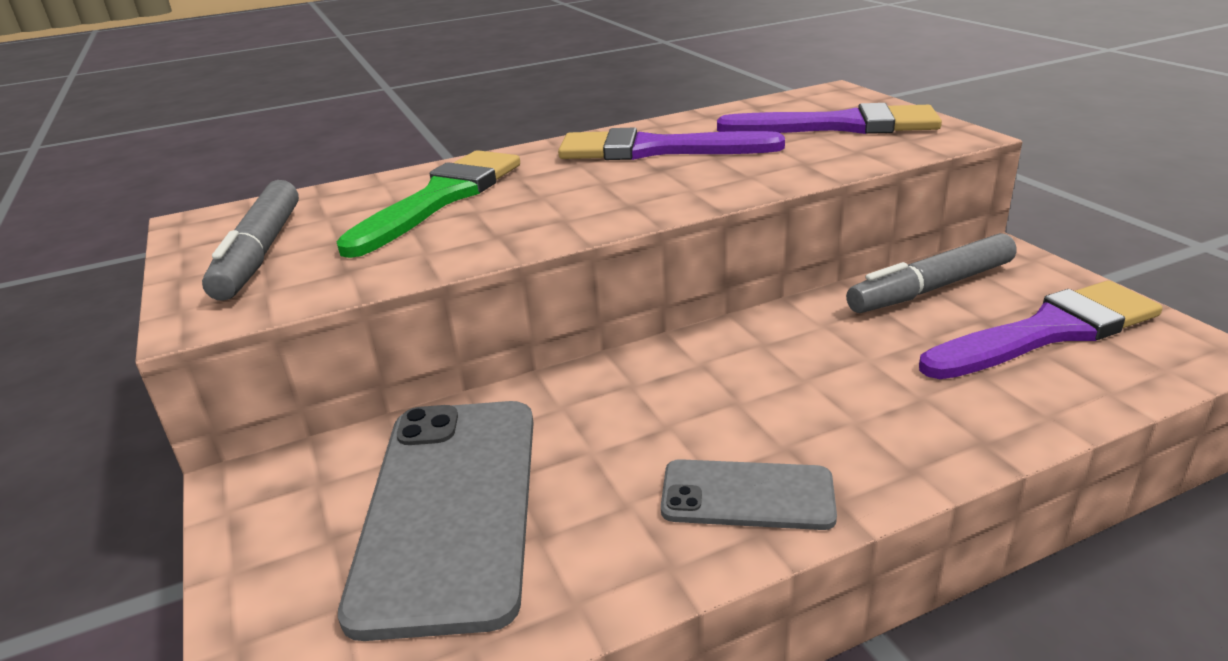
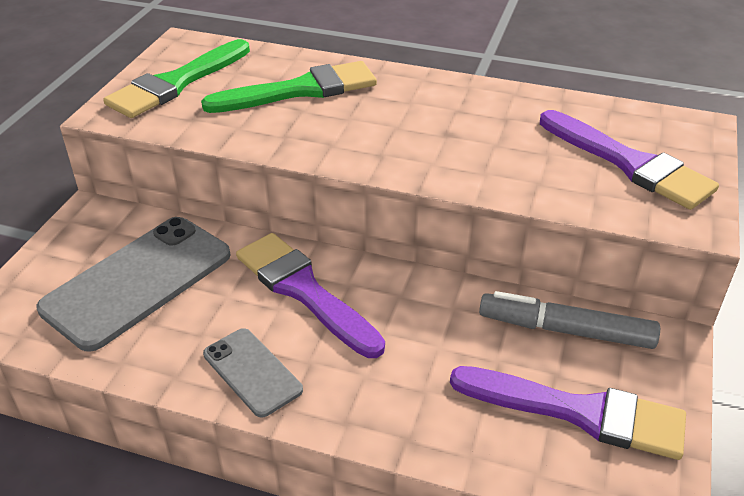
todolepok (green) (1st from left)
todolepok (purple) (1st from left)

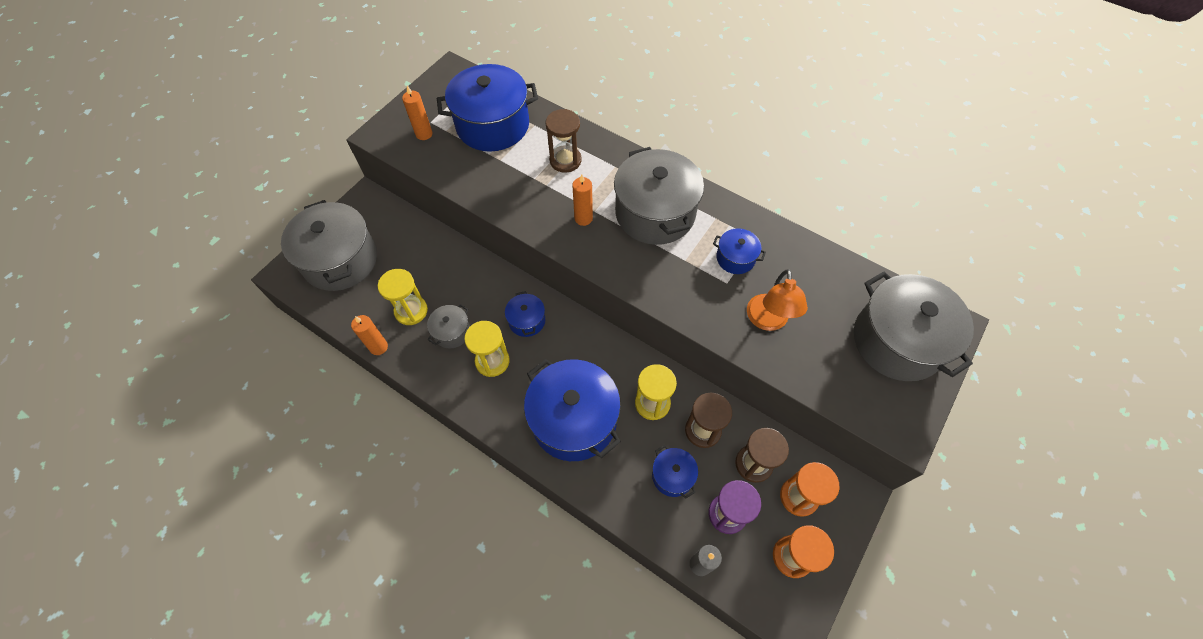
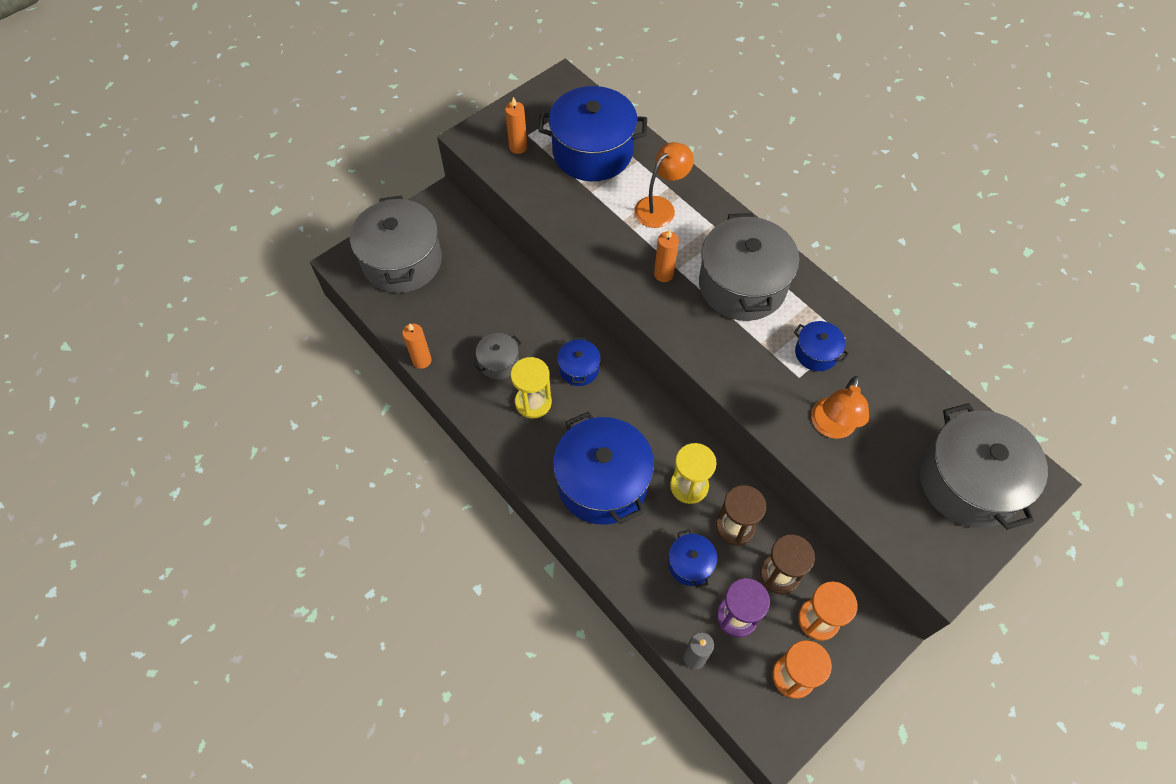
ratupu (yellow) (1st from left in the first image)
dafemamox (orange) (1st from left)

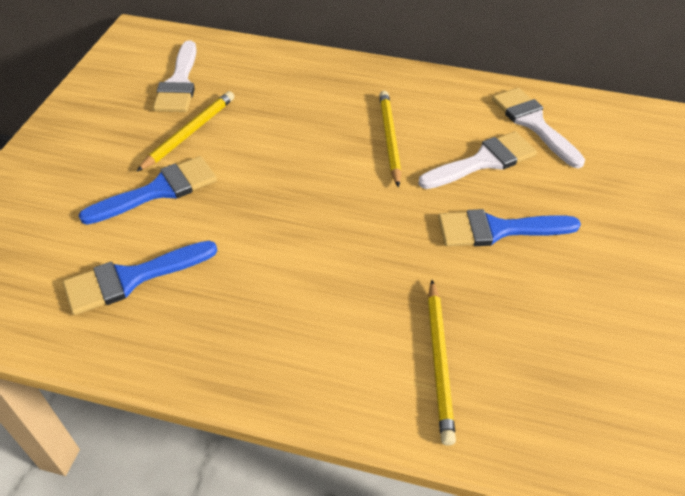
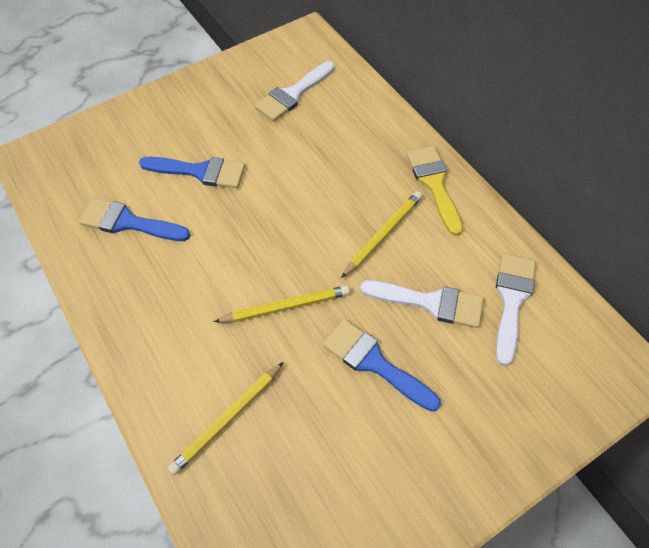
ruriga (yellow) (2nd from left)
todolepok (yellow)

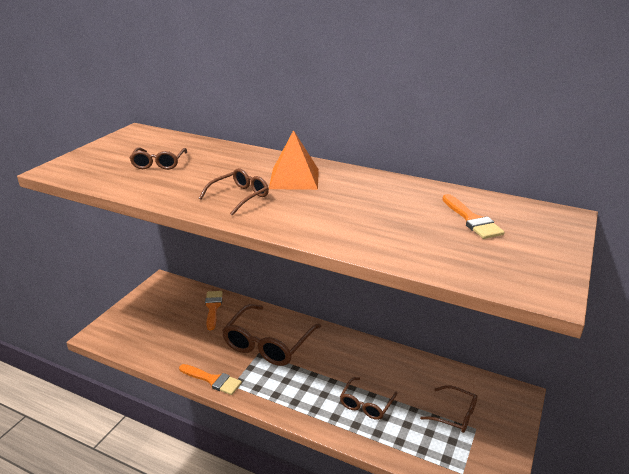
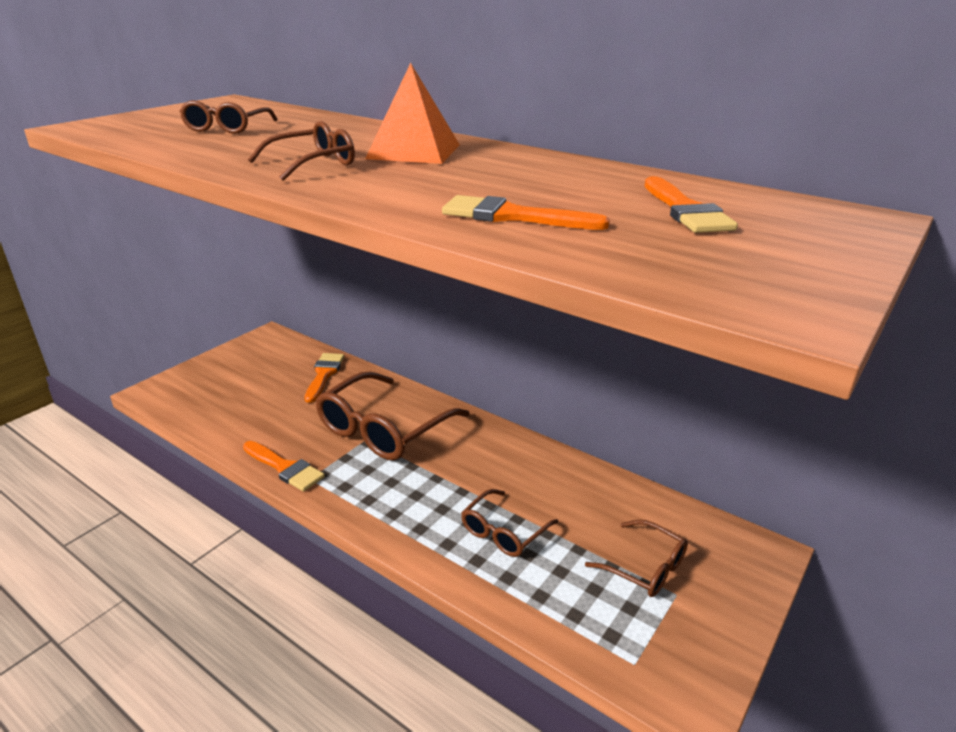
todolepok (orange) (3rd from left)

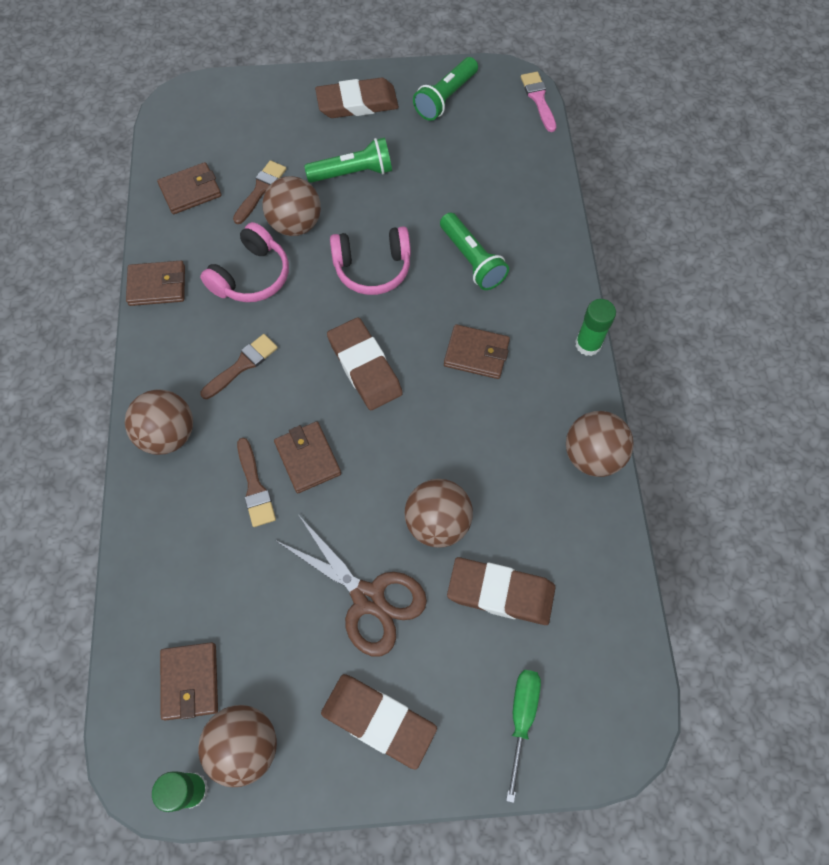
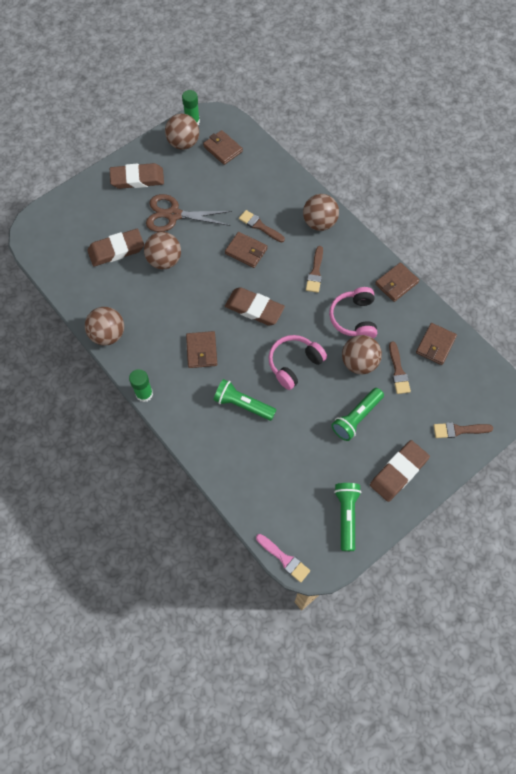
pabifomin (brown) (1st from left)
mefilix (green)
todolepok (brown) (4th from left)

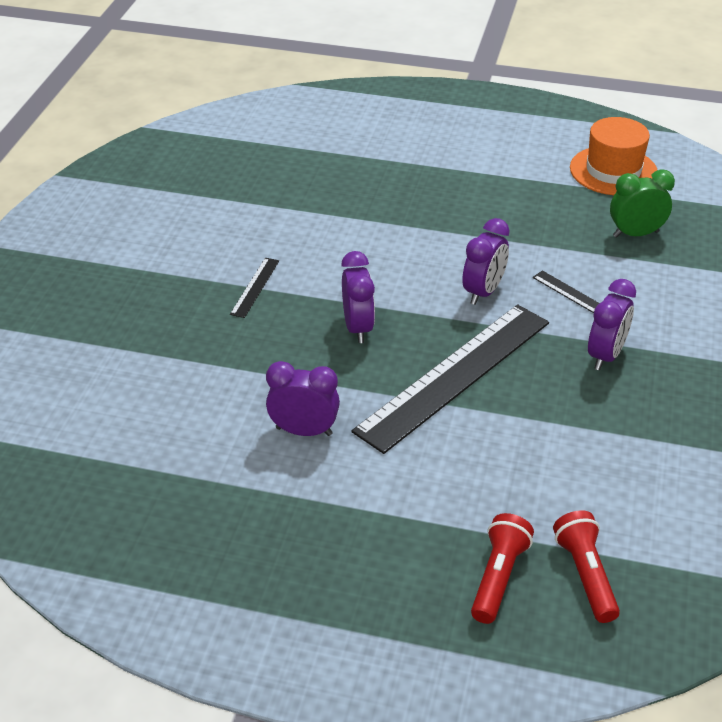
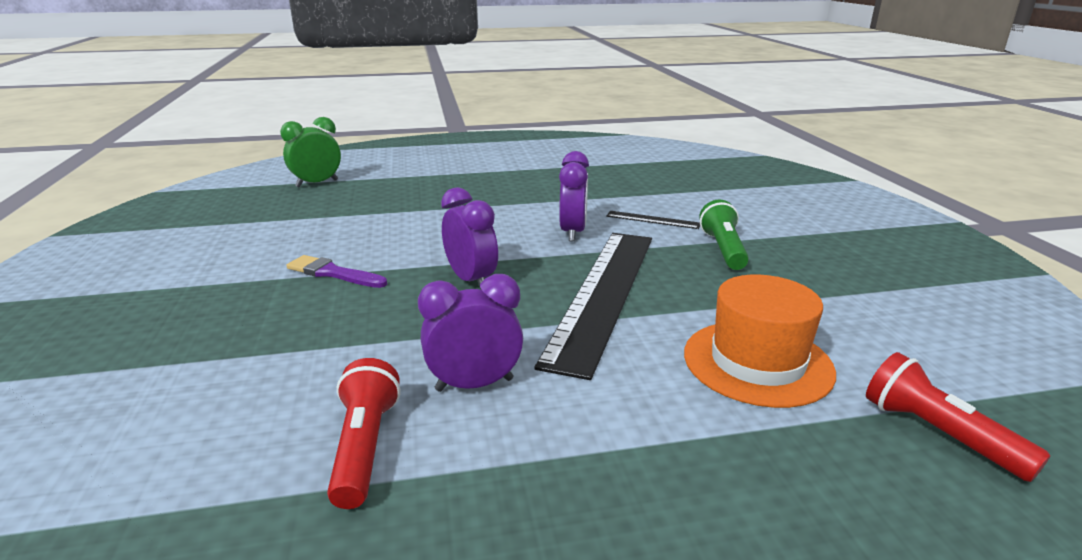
todolepok (purple)
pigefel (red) (1st from left)
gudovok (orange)
pigefel (green)
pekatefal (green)

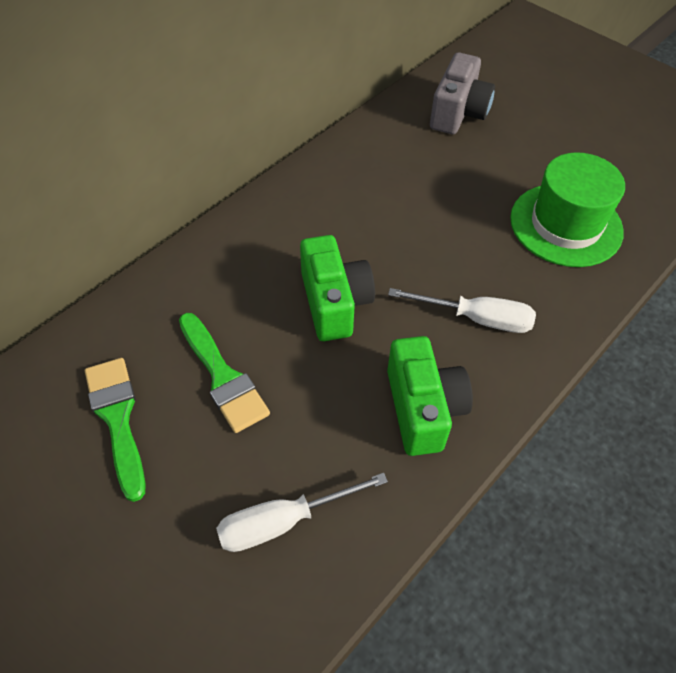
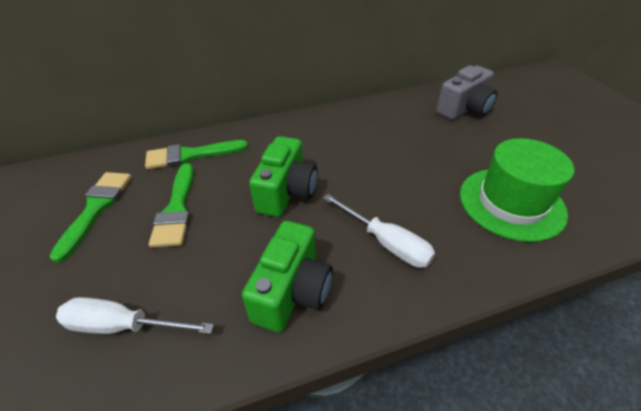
todolepok (green) (3rd from left)

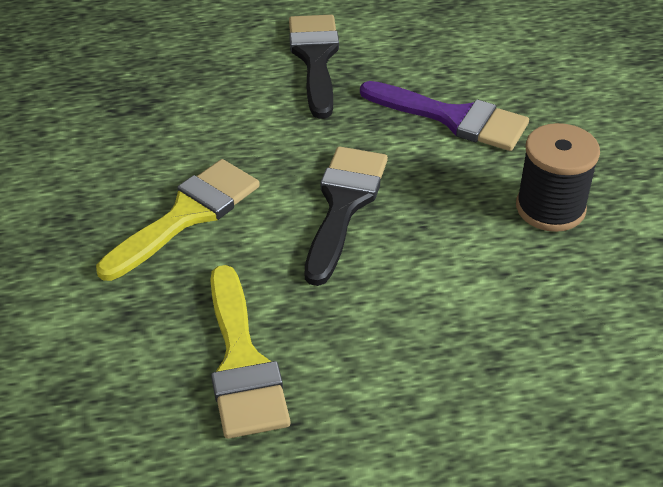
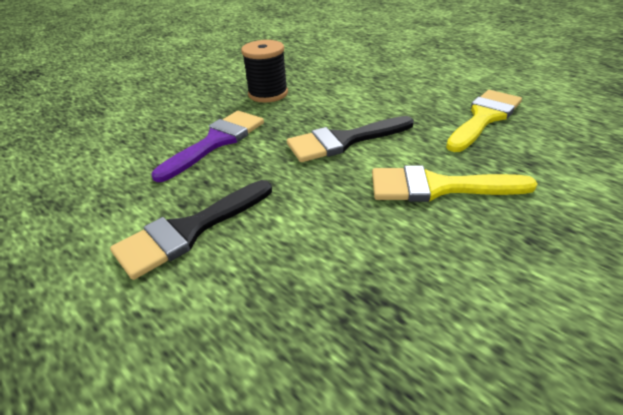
todolepok (purple)

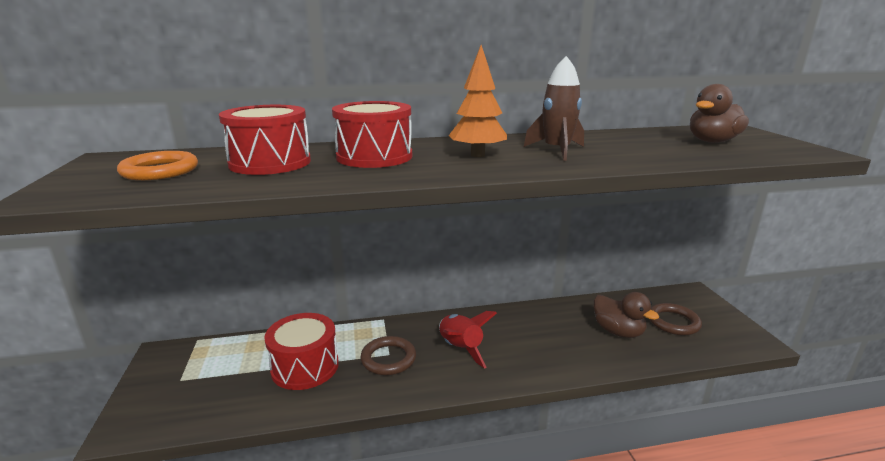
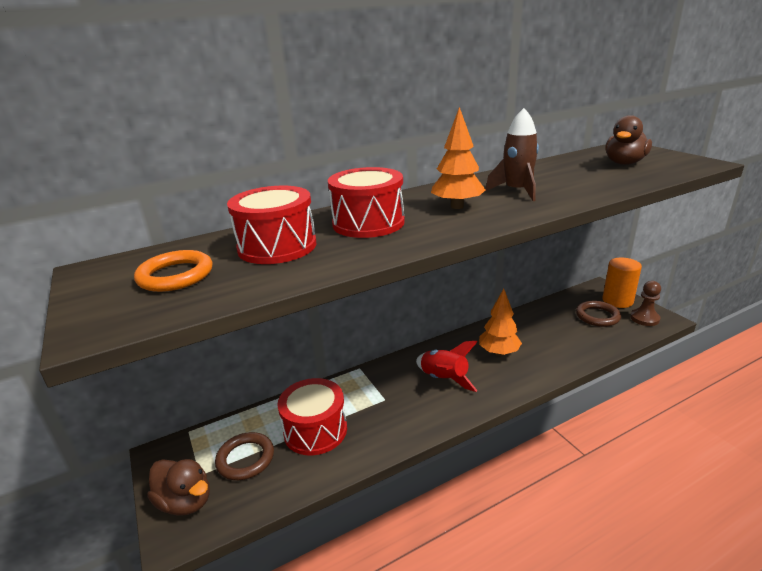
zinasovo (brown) (1st from left)
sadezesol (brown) (1st from left)
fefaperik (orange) (2nd from left)
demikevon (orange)
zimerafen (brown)

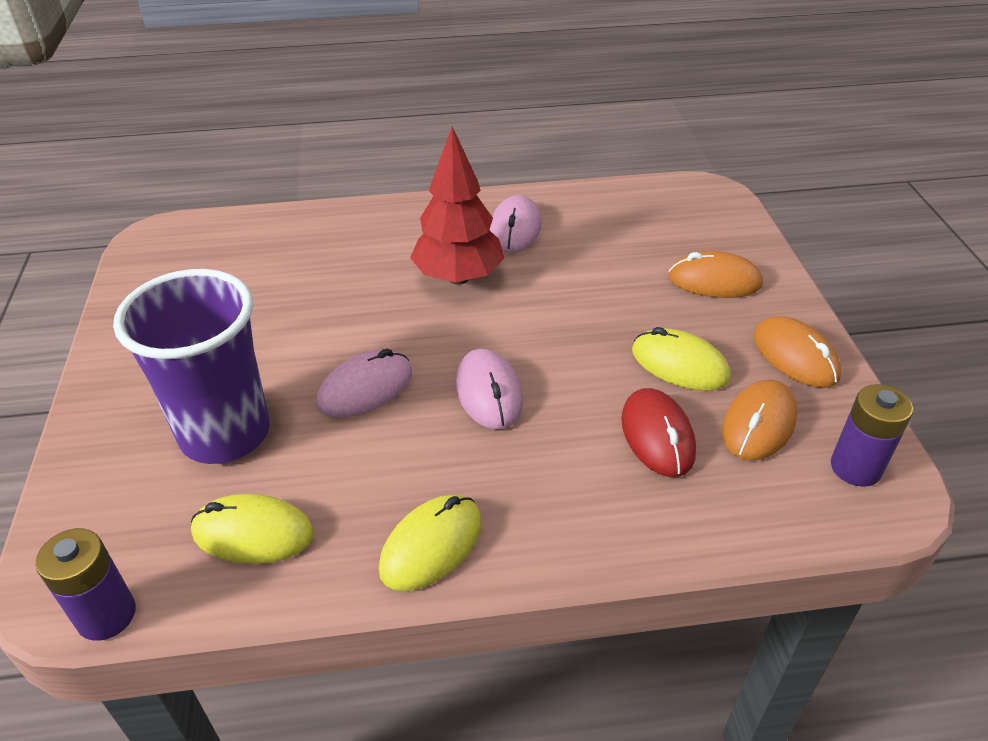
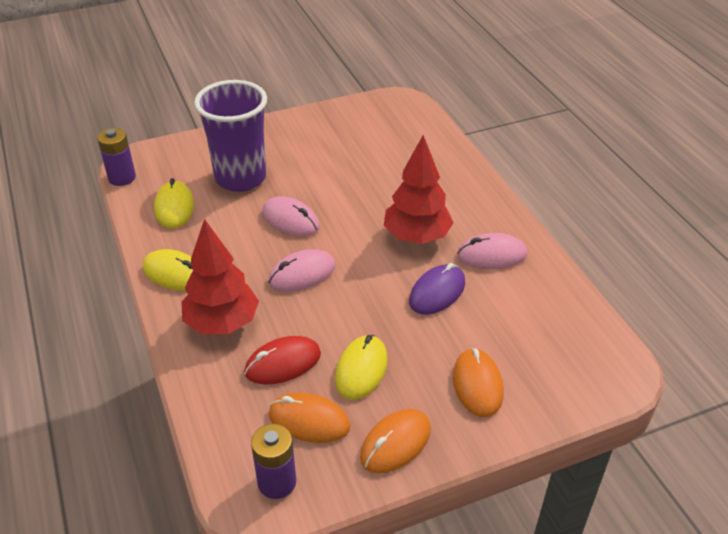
fefaperik (red) (1st from left)
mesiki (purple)

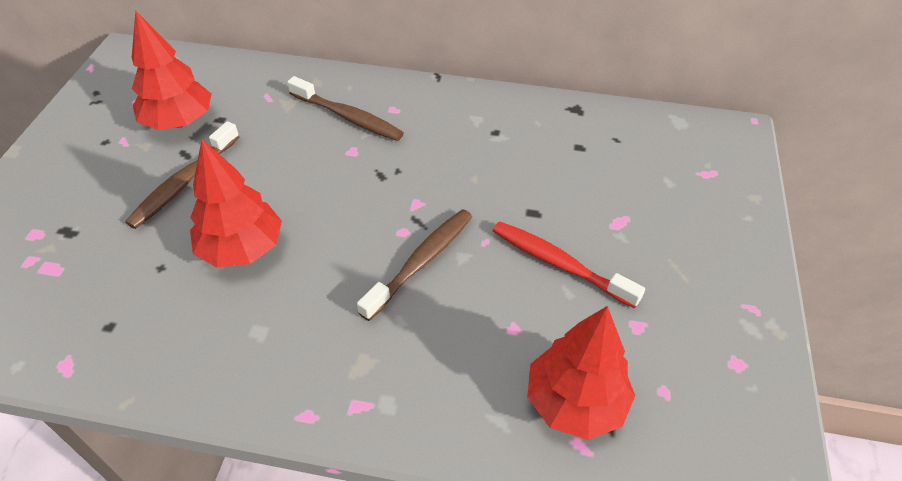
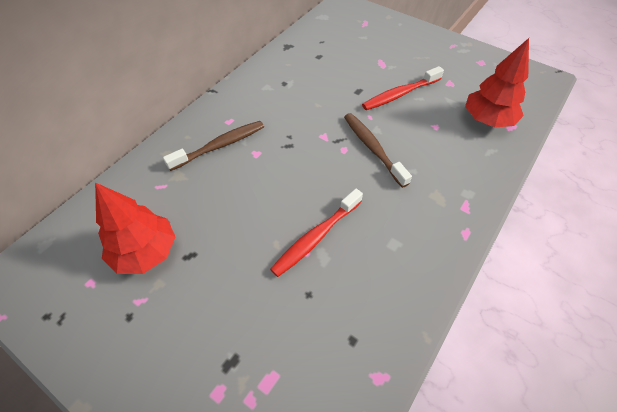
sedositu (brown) (1st from left in the first image)
sedositu (red) (1st from left)

